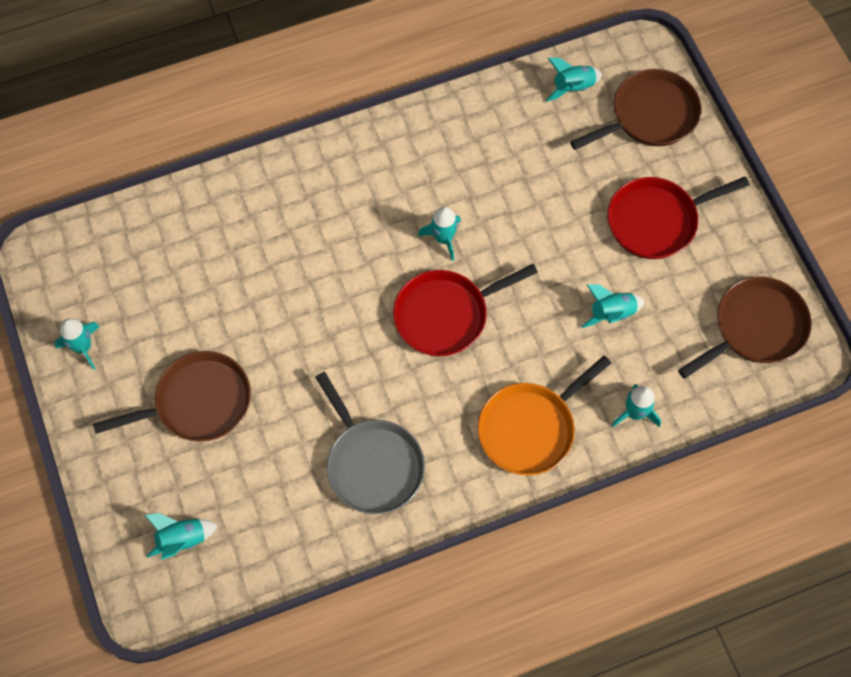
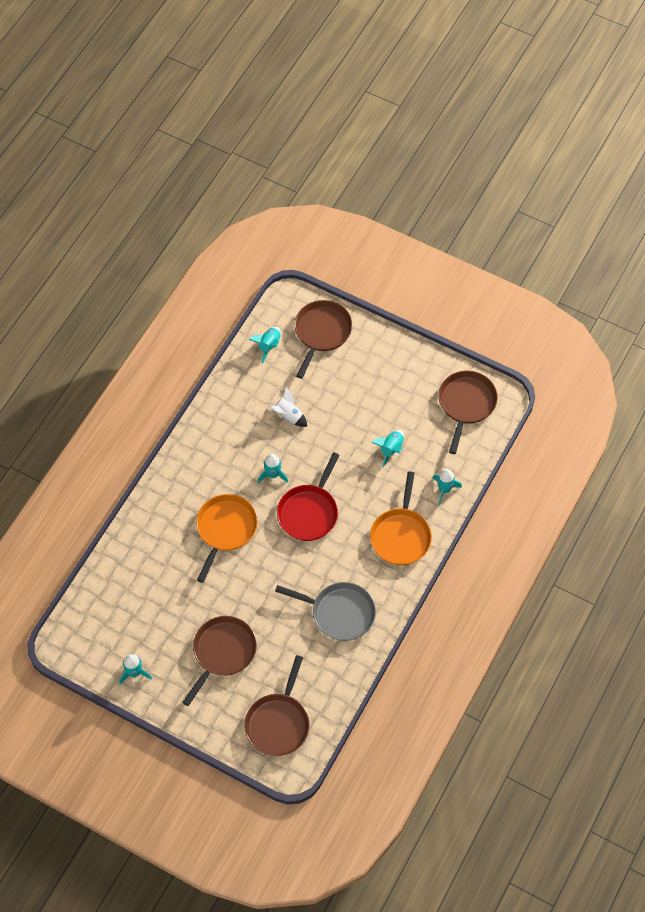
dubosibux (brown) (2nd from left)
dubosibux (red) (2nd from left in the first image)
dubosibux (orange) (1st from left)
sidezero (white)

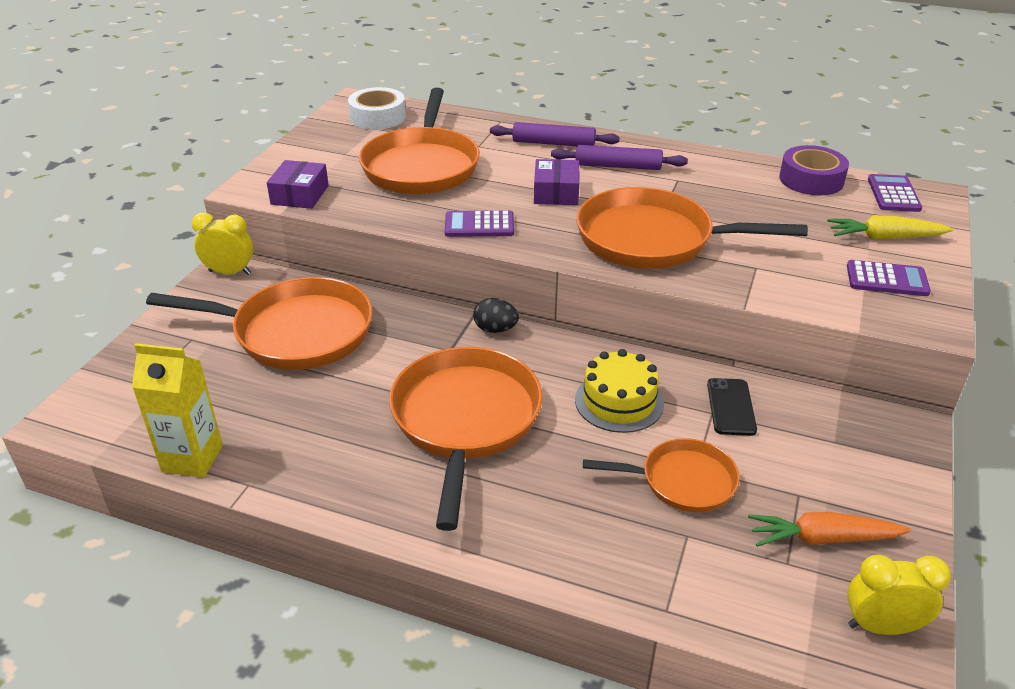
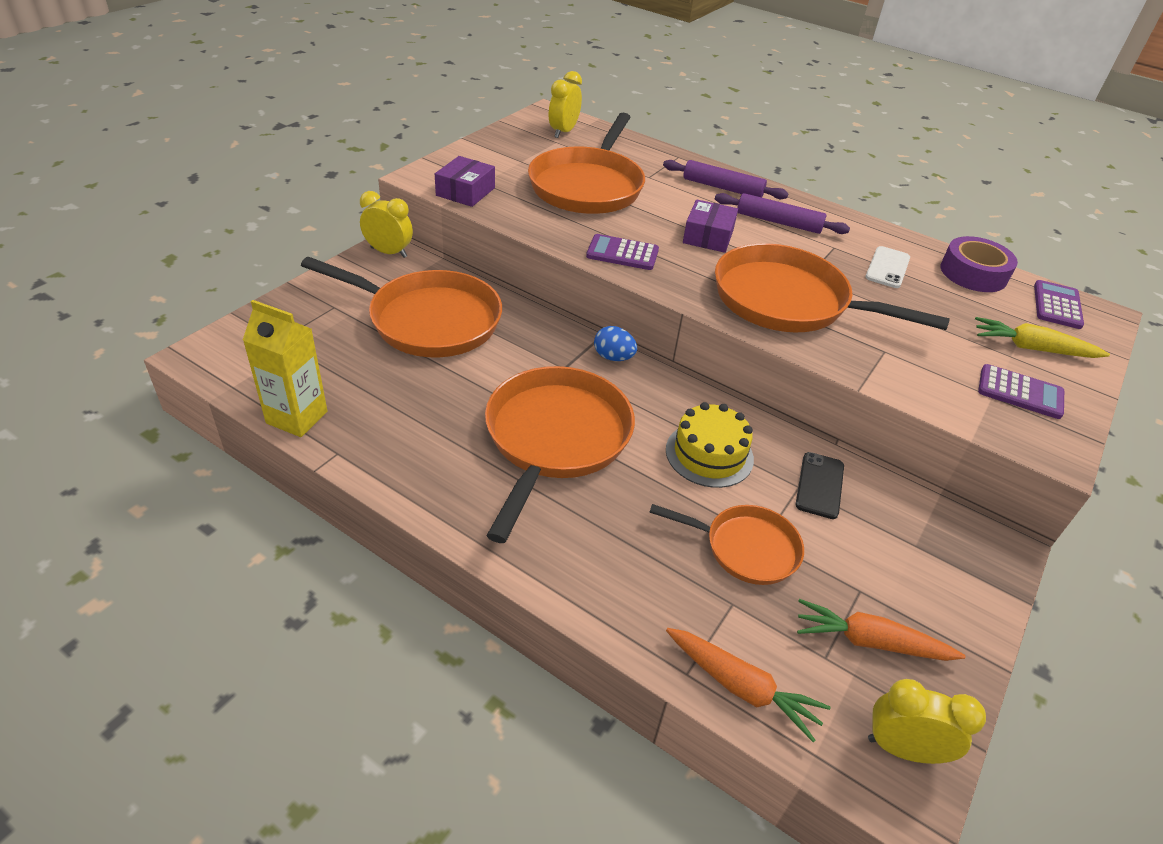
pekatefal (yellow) (2nd from left)
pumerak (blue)
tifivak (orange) (1st from left)
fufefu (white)

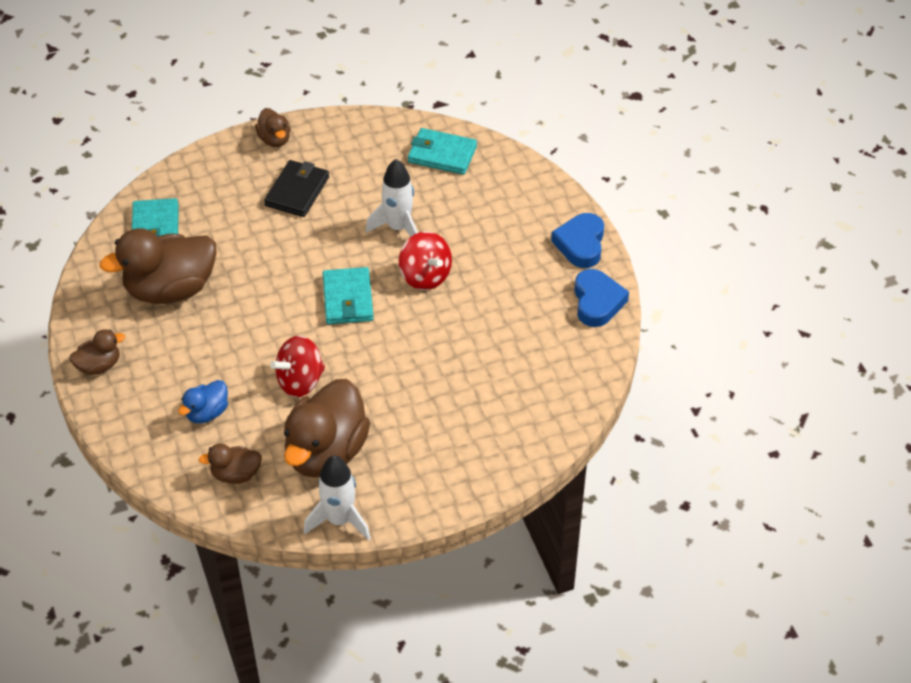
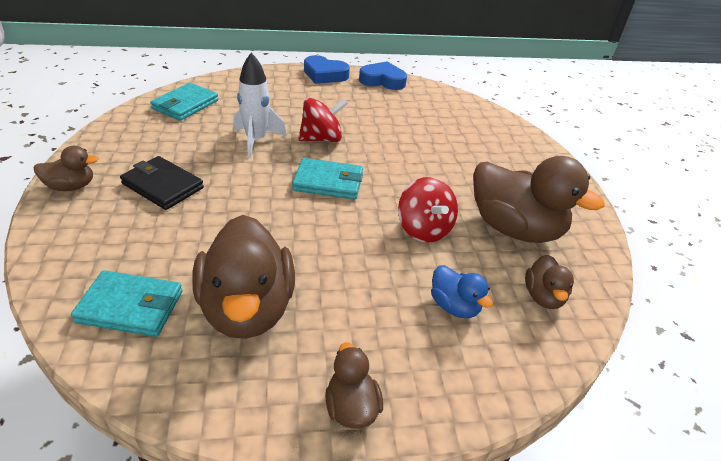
sidezero (white) (1st from left in the first image)

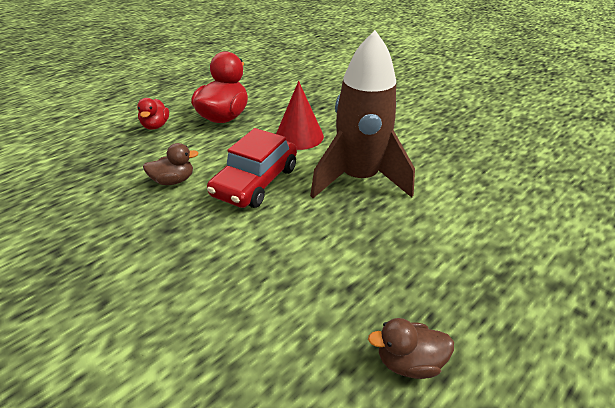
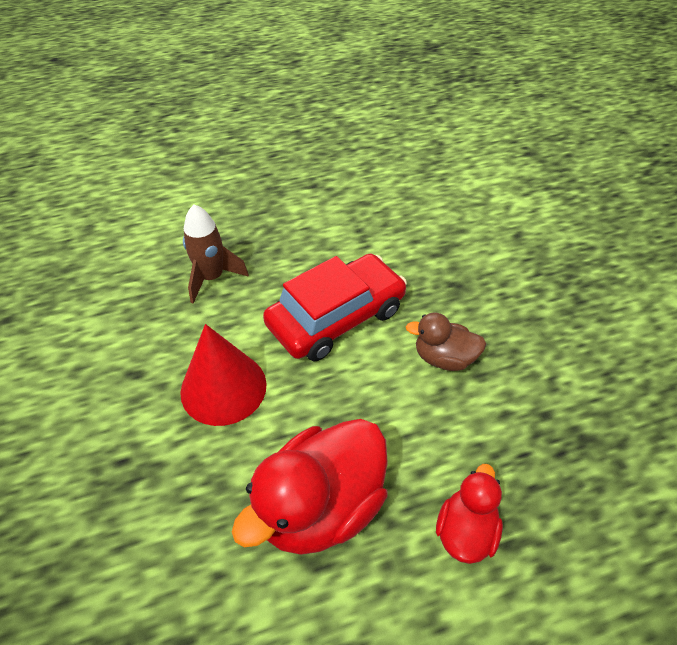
sidezero (brown)
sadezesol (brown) (2nd from left in the first image)

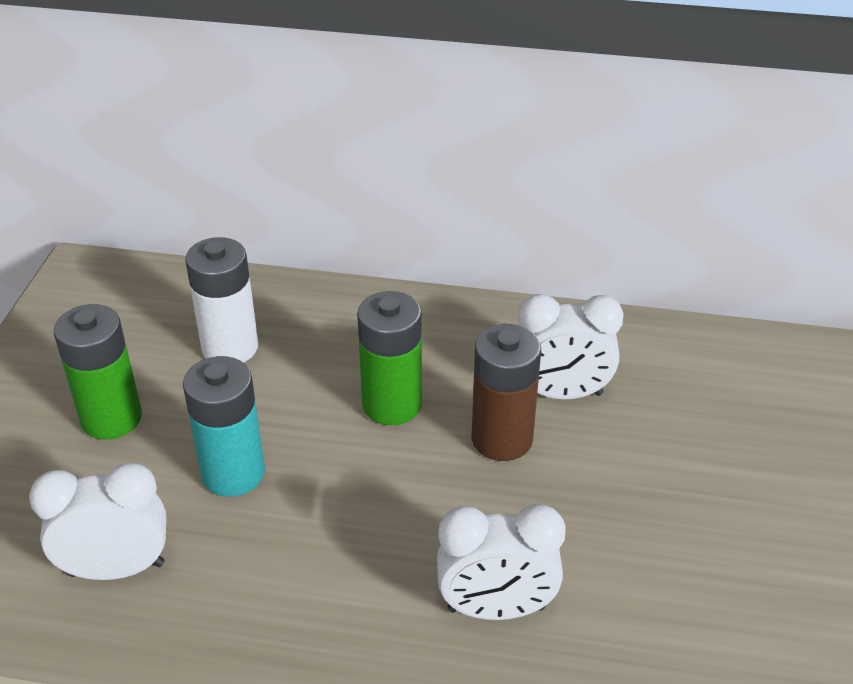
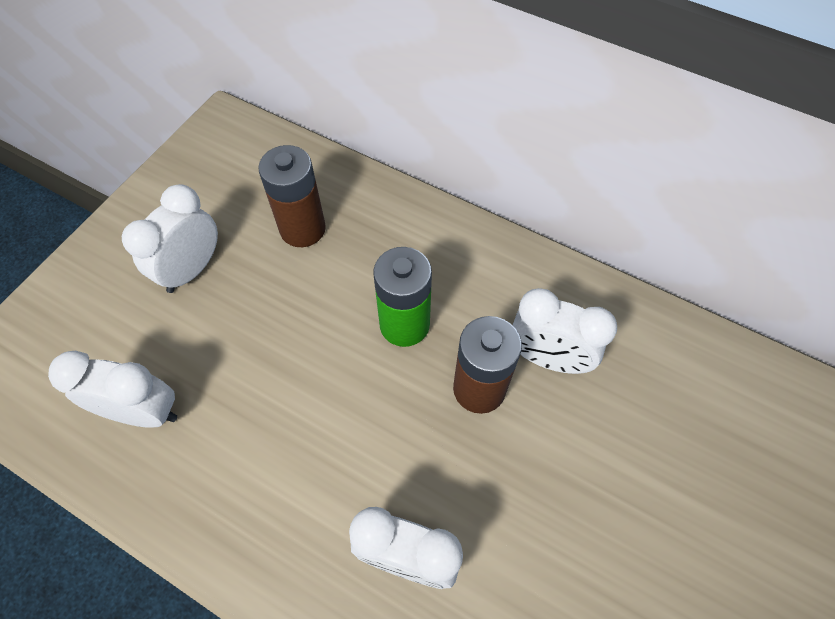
pekatefal (white) (2nd from left)
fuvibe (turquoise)
fuvibe (brown) (1st from left)

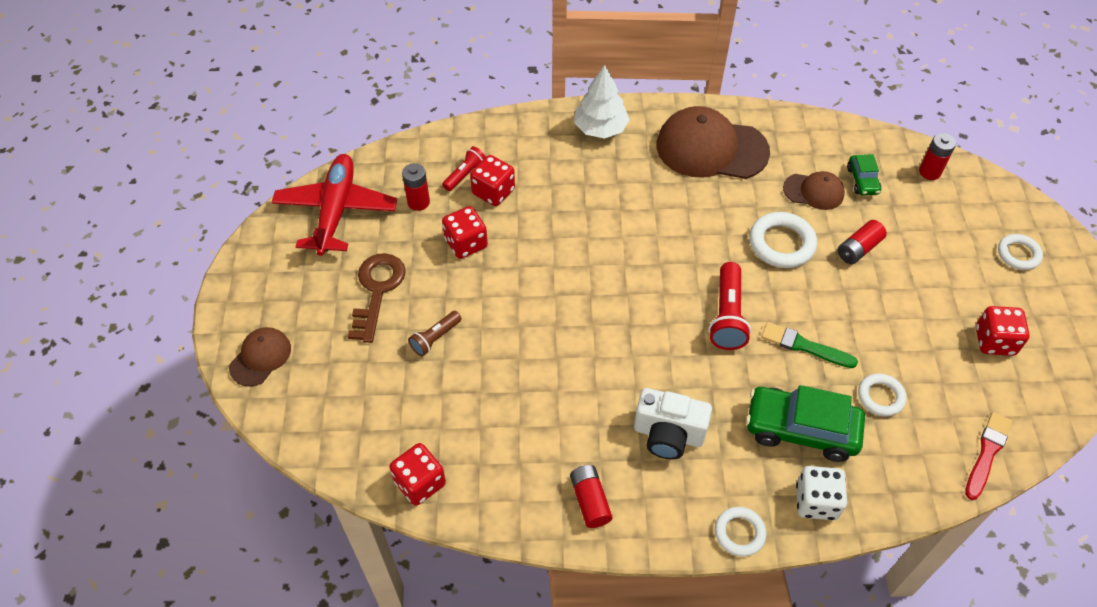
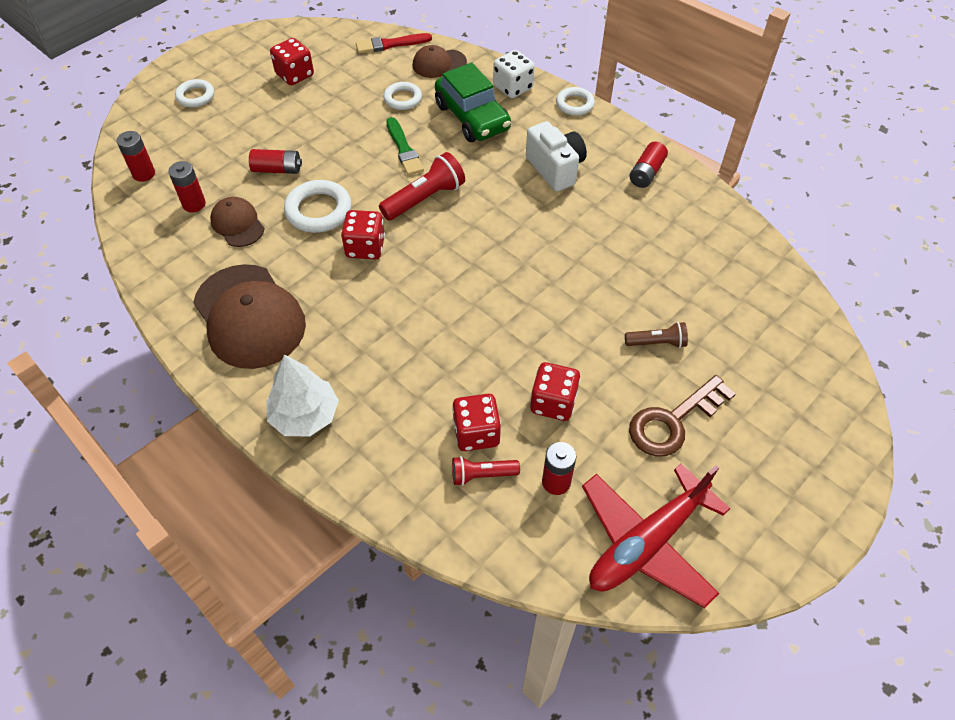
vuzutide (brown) (3rd from left)
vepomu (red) (2nd from left)
fuvibe (red) (2nd from left)

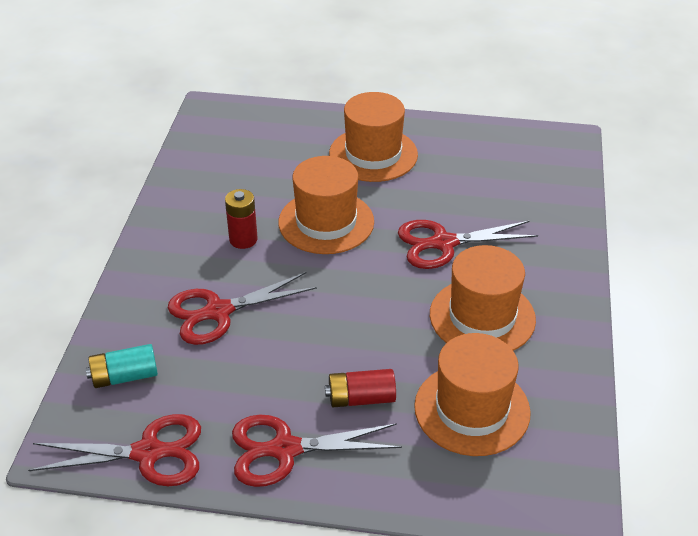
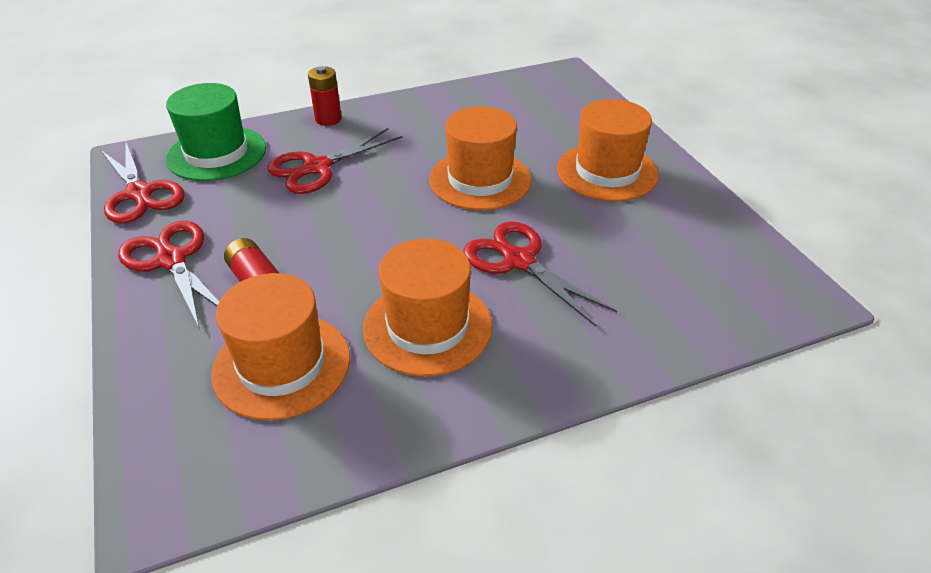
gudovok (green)
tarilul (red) (3rd from left)
fuvibe (red) (2nd from left)

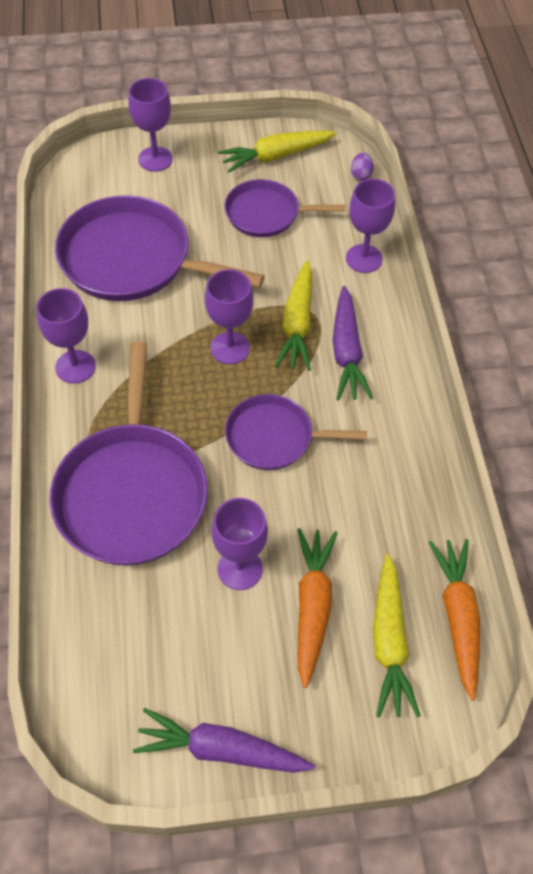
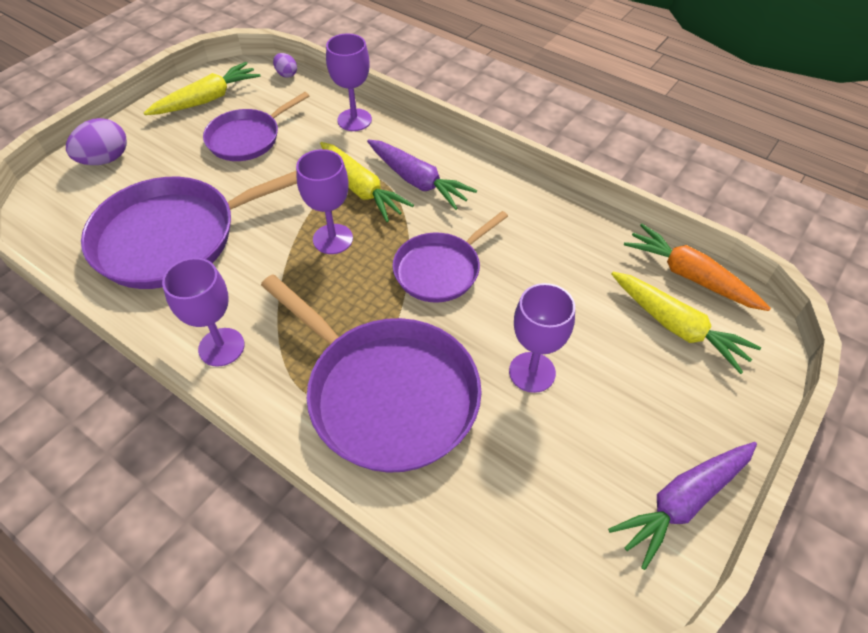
pumerak (purple) (1st from left)
tifivak (yellow) (1st from left)
tifivak (orange) (1st from left in the first image)

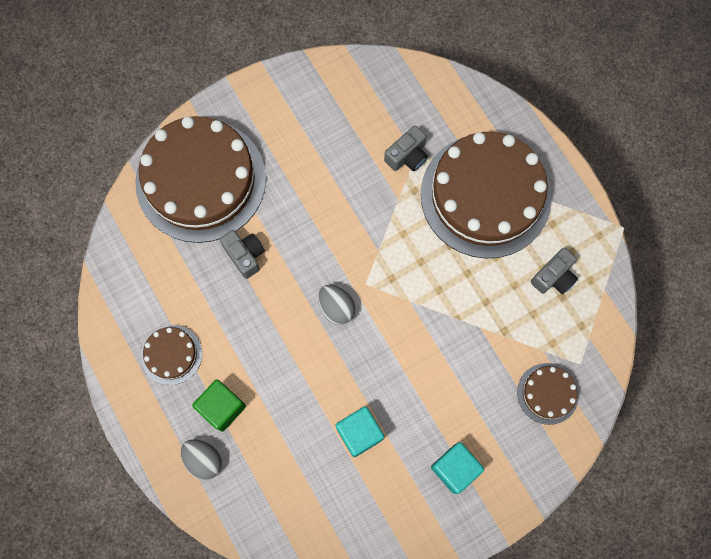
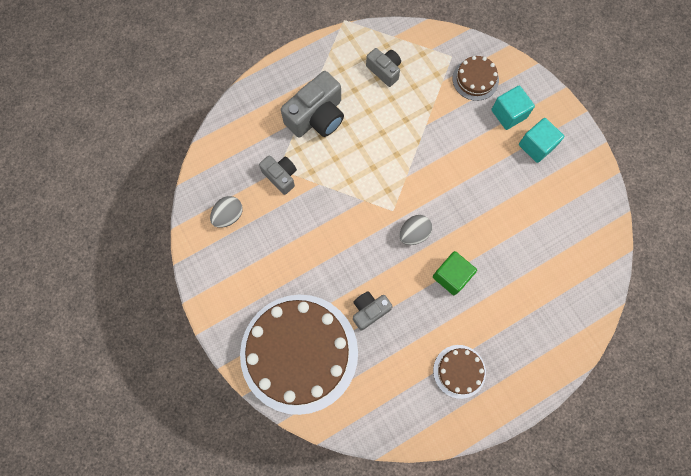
pumerak (grey) (1st from left)
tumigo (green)
tumigo (turquoise) (1st from left)
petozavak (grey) (2nd from left)

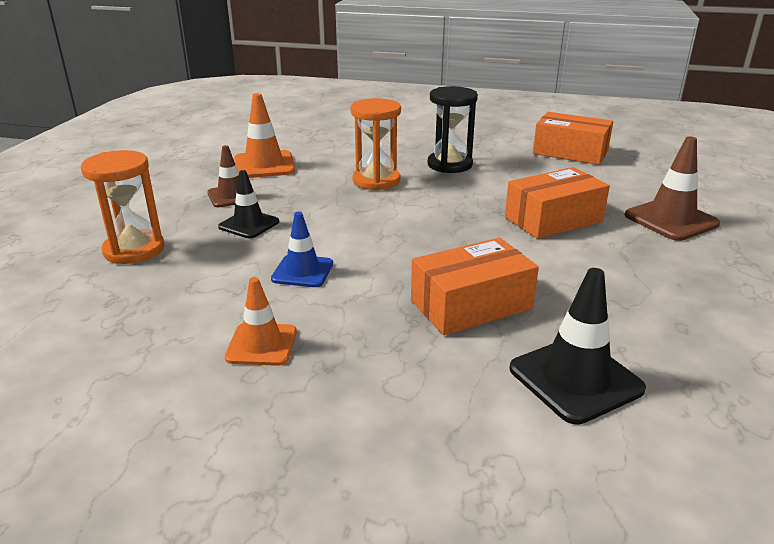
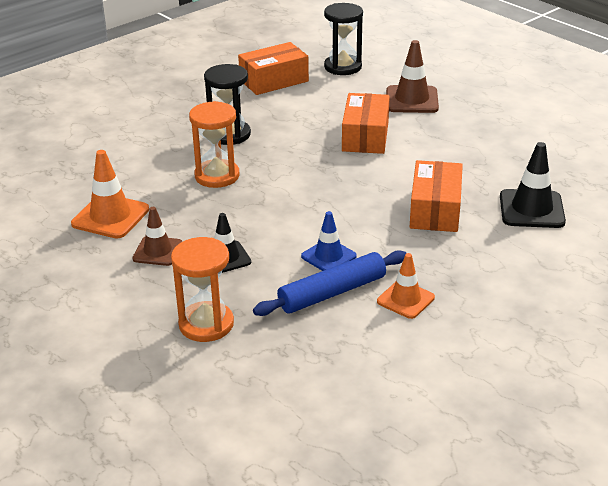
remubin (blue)
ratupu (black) (2nd from left)

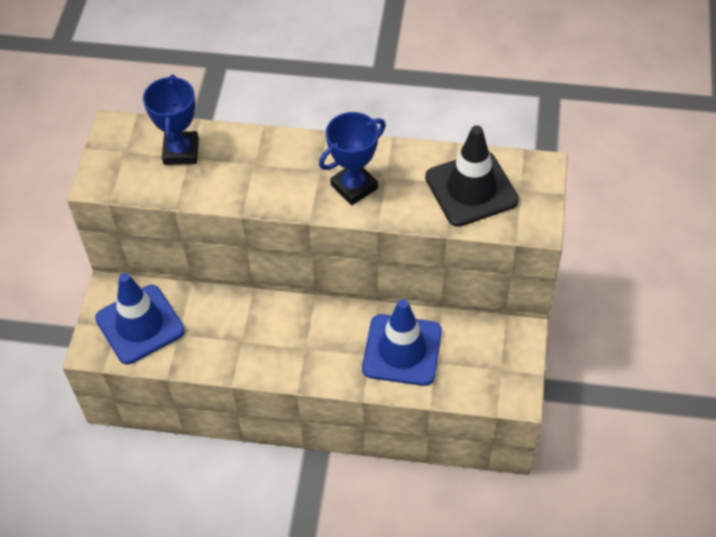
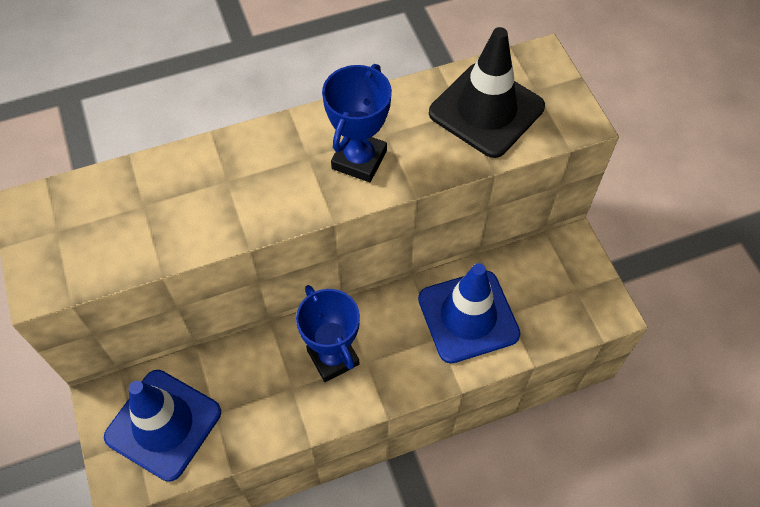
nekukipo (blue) (1st from left)

